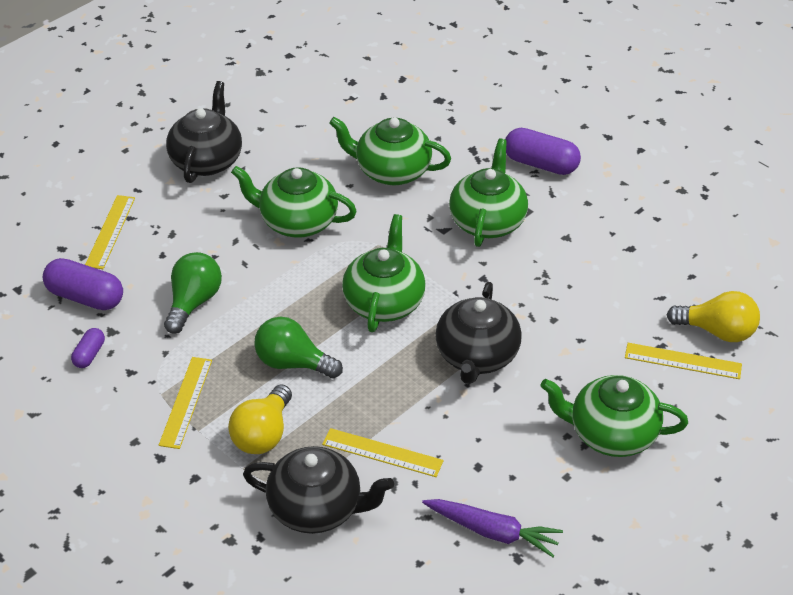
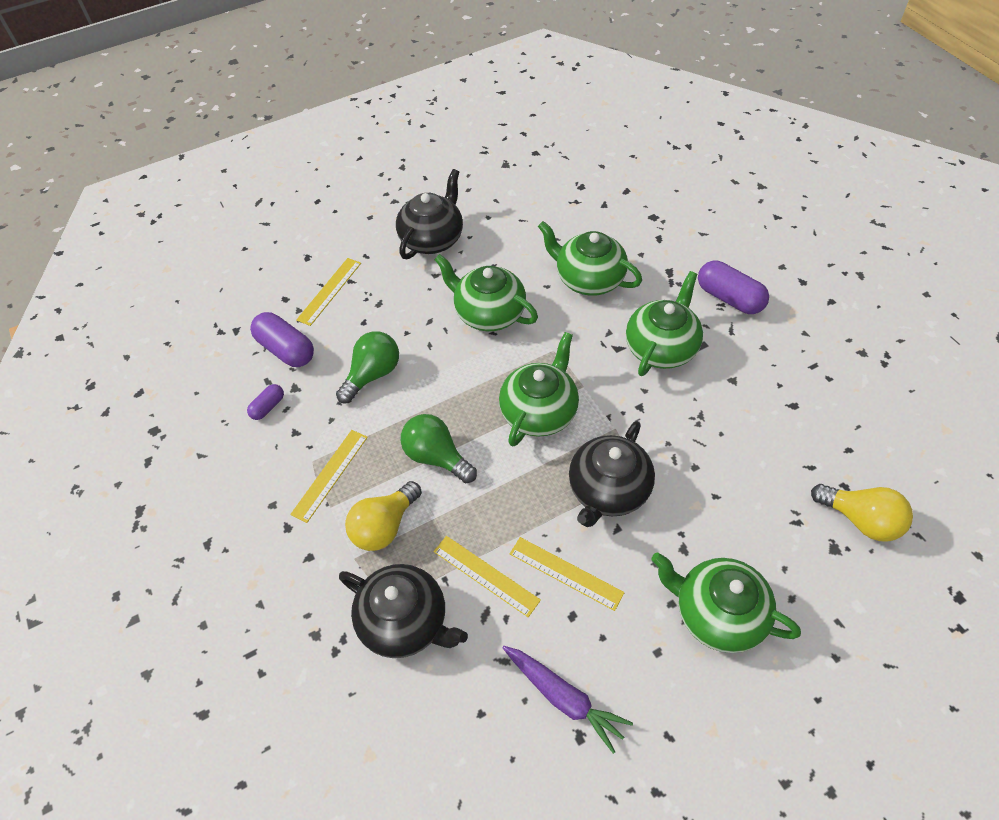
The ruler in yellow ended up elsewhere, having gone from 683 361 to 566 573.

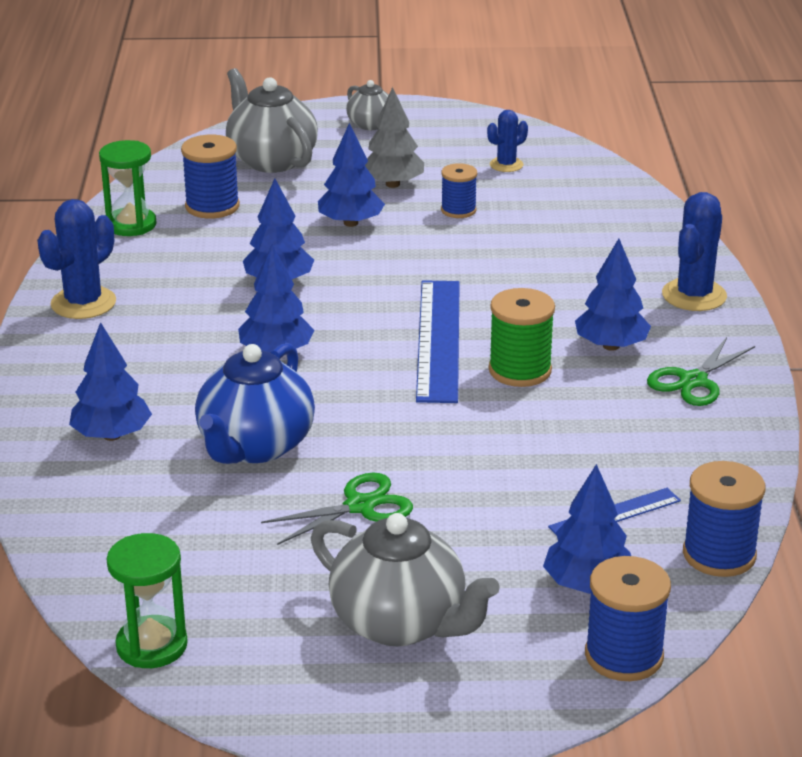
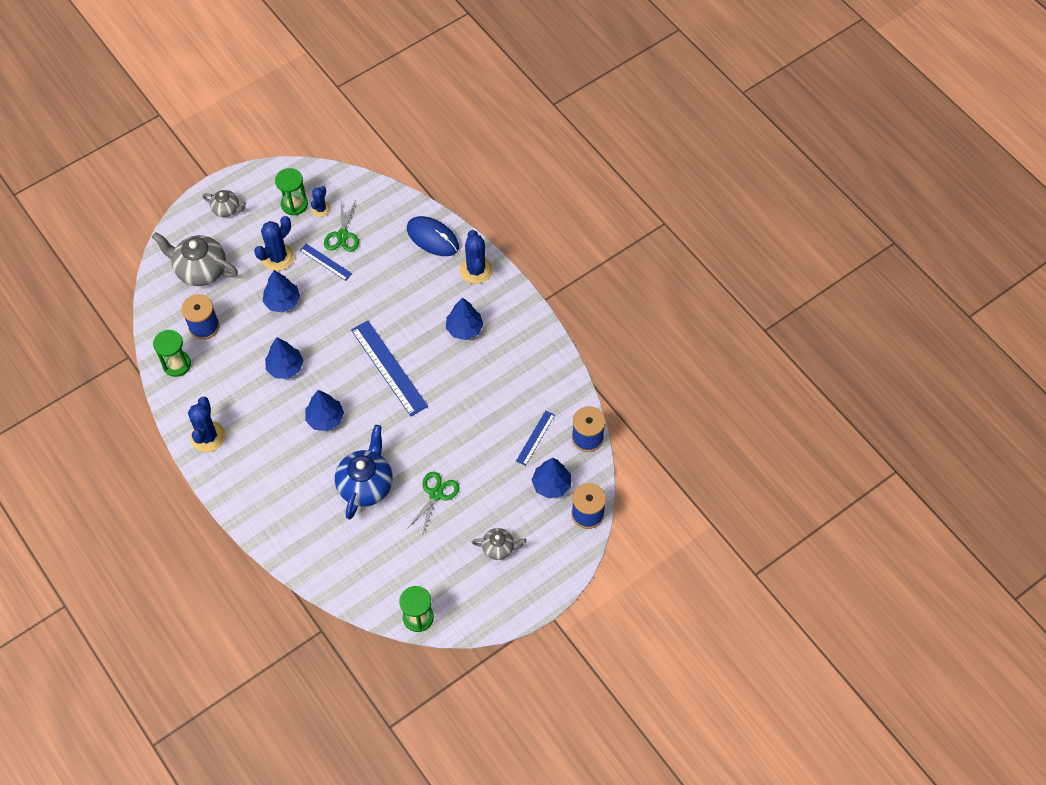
The second view lost the tree in blue at 112 435. The second view lost the spool in green at 520 370. The second view gained the hourglass in green at 294 204. The second view gained the mouse in blue at 432 238. The scissors in green ended up elsewhere, having gone from 693 381 to 342 235. Where the tree in grey stood at 392 184, the cactus in blue came to stand at 278 257. Where the spool in blue stood at 458 210, the ruler in blue came to stand at 325 262. The teapot in blue at 255 446 ended up facing another way, 150 degrees counterclockwise from before. The size of the teapot in grey at 400 623 changed by a factor of 0.55.

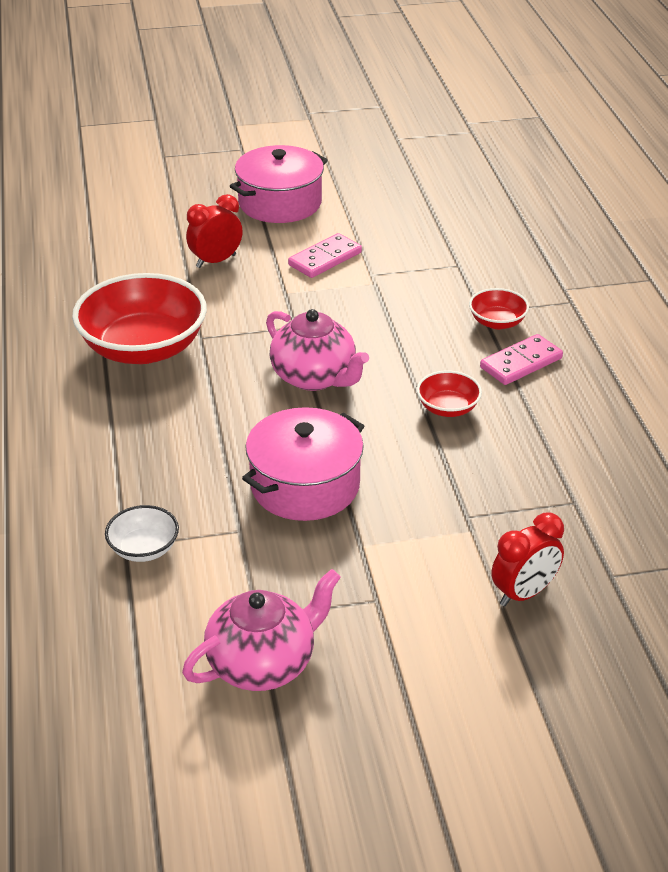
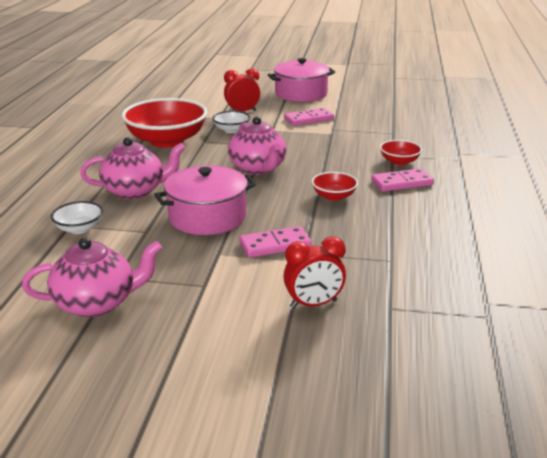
The second view gained the teapot in pink at 135 191. The second view gained the bowl in white at 231 130. The second view gained the domino in pink at 275 245.

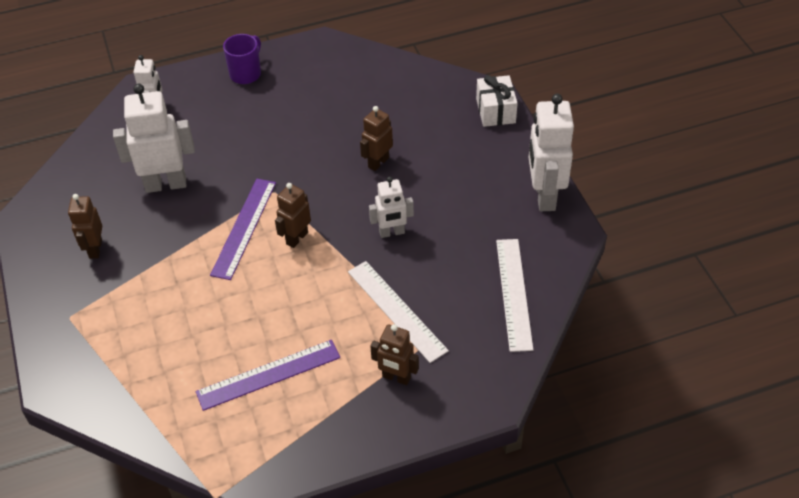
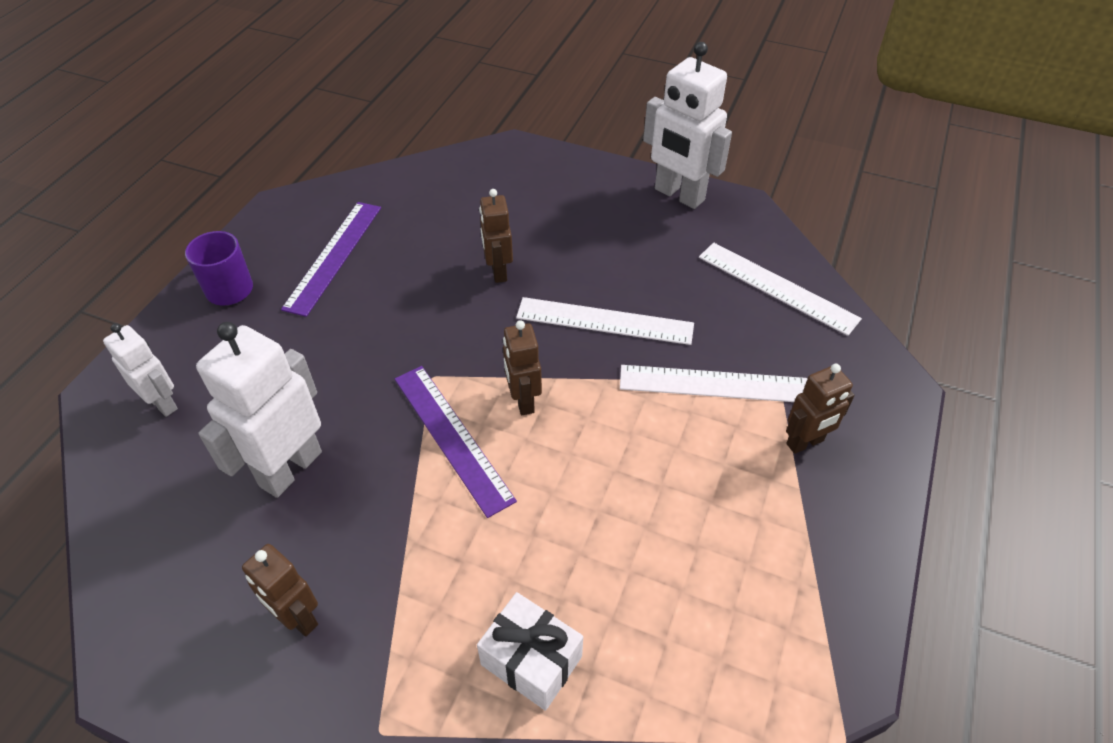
The ruler in purple ended up elsewhere, having gone from 268 374 to 333 256. The gift in white ended up elsewhere, having gone from 495 111 to 531 660. Where the robot in white stood at 392 232, the ruler in white came to stand at 604 321.

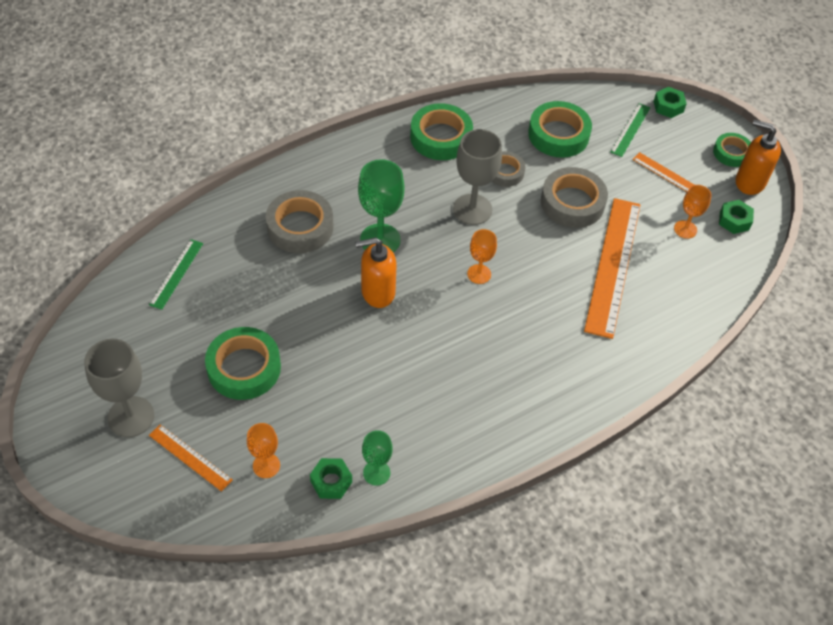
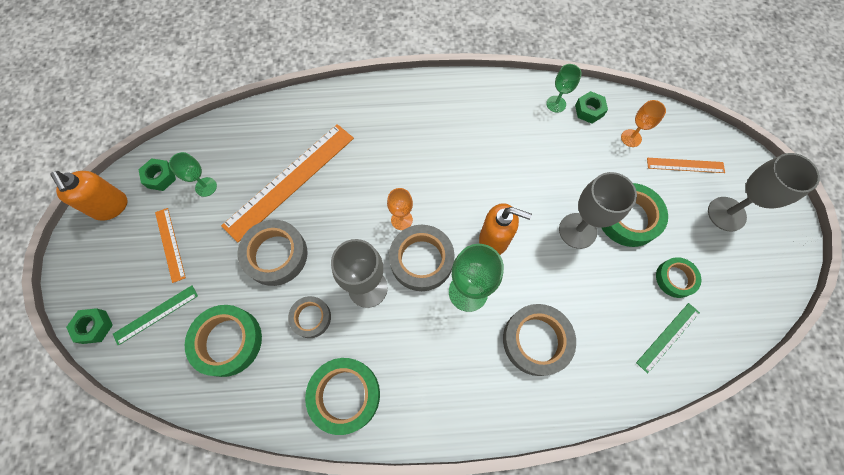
The second view gained the tape in grey at 421 260. The second view gained the goblet in grey at 577 230. The tape in green ended up elsewhere, having gone from 731 153 to 675 278. What was the goblet in orange at 685 229 turned into the goblet in green at 206 187. The ruler in orange at 190 457 ended up facing another way, 60 degrees counterclockwise from before.

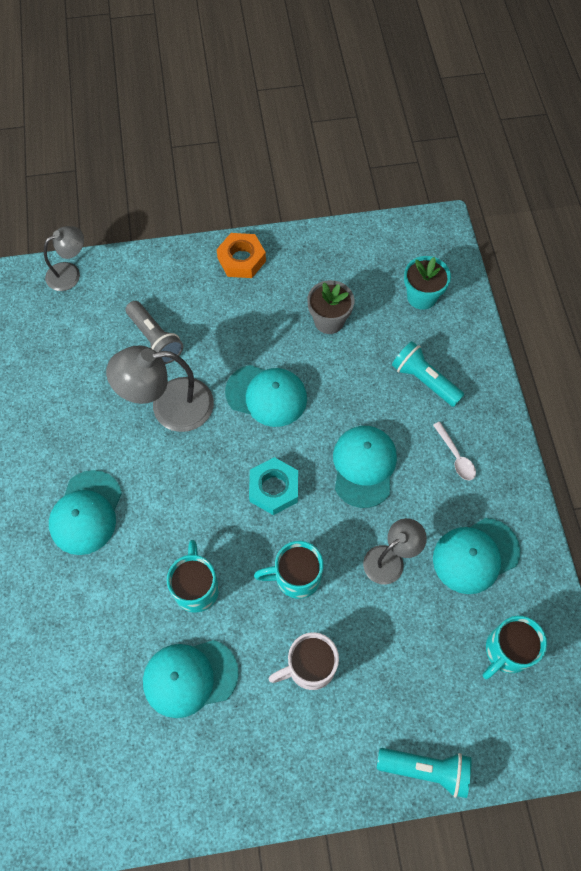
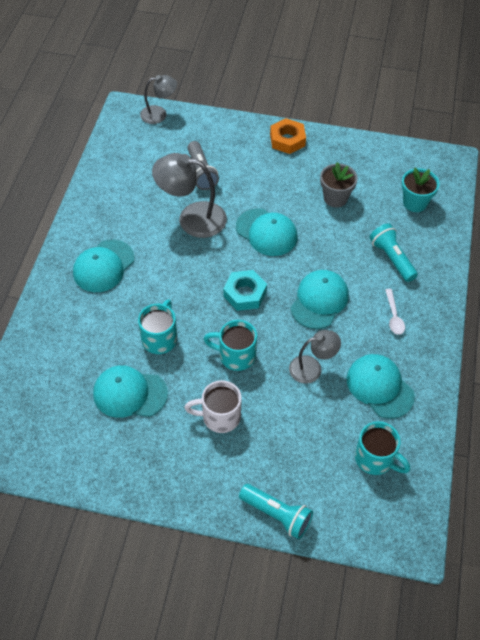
The cap in turquoise at 475 555 ended up facing another way, 60 degrees clockwise from before. The mug in turquoise at 506 651 ended up facing another way, 120 degrees counterclockwise from before.

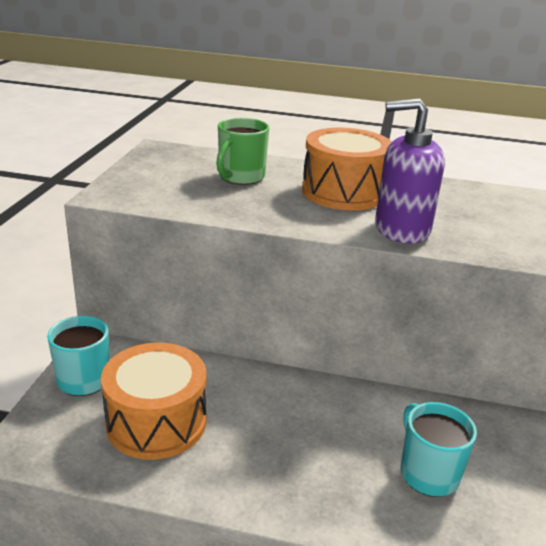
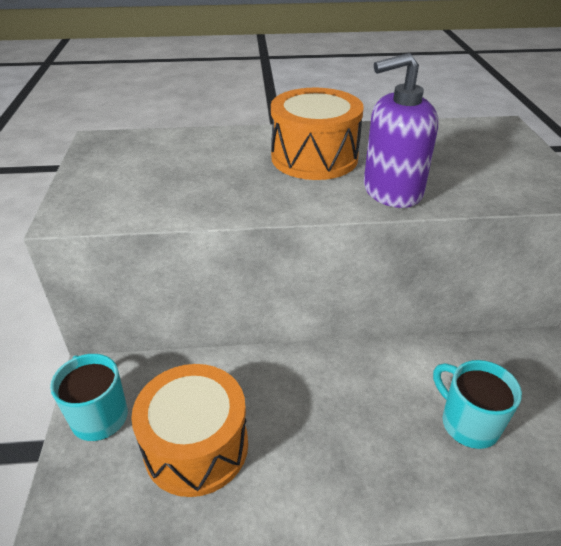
The second view lost the mug in green at 240 177.

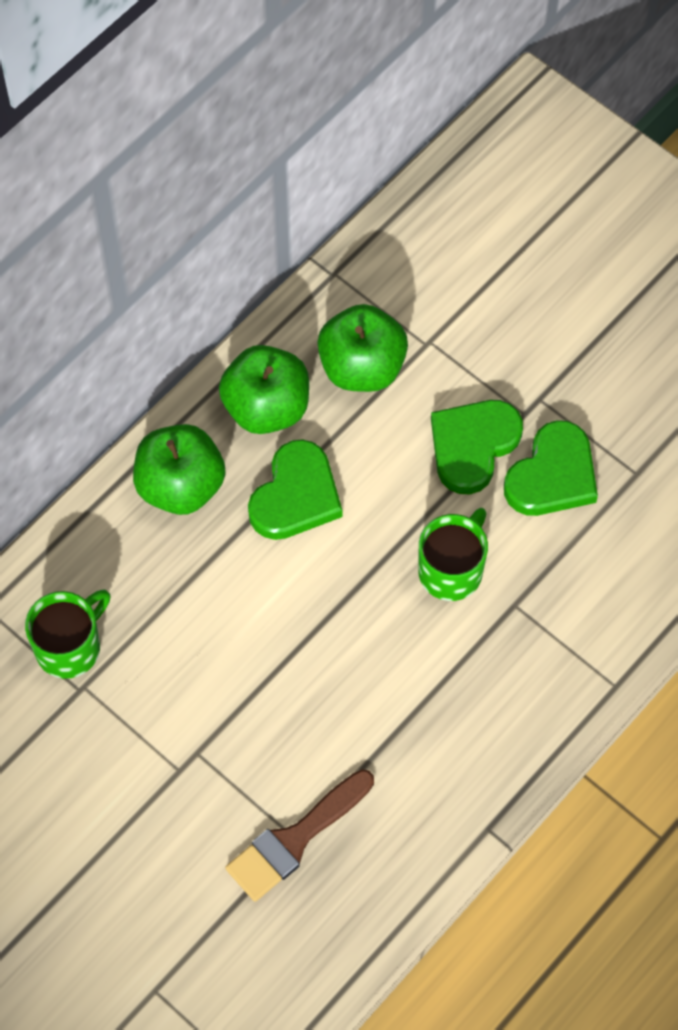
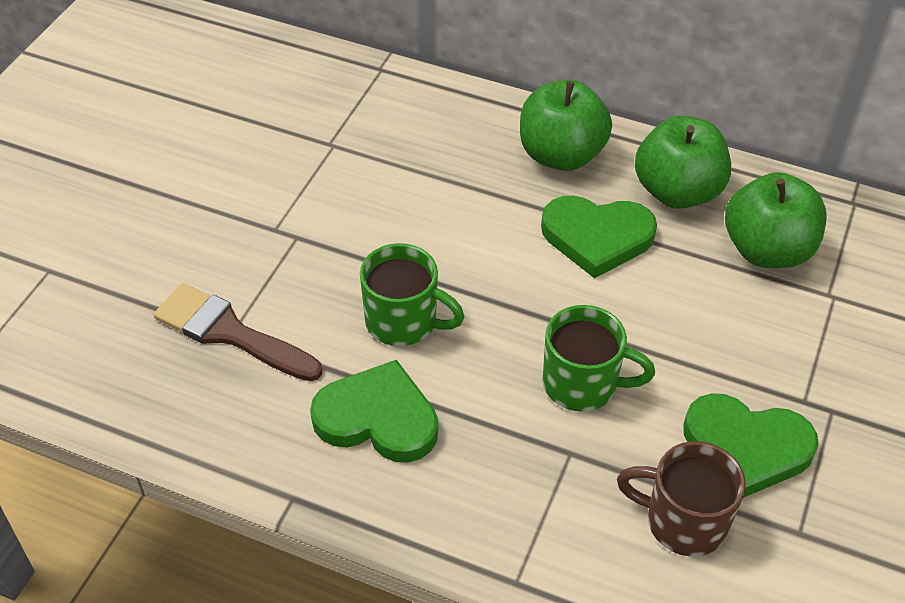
The second view gained the mug in brown at 683 521. The mug in green ended up elsewhere, having gone from 70 647 to 403 322. The heart in green ended up elsewhere, having gone from 473 446 to 377 418.

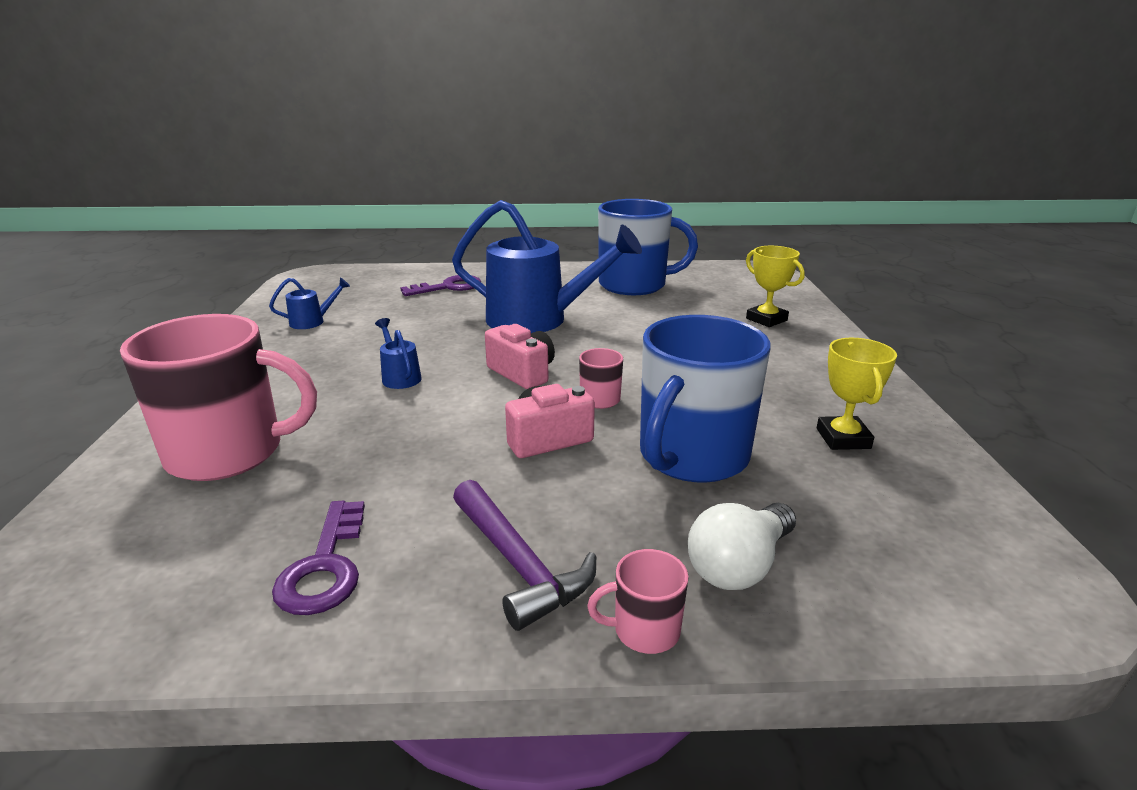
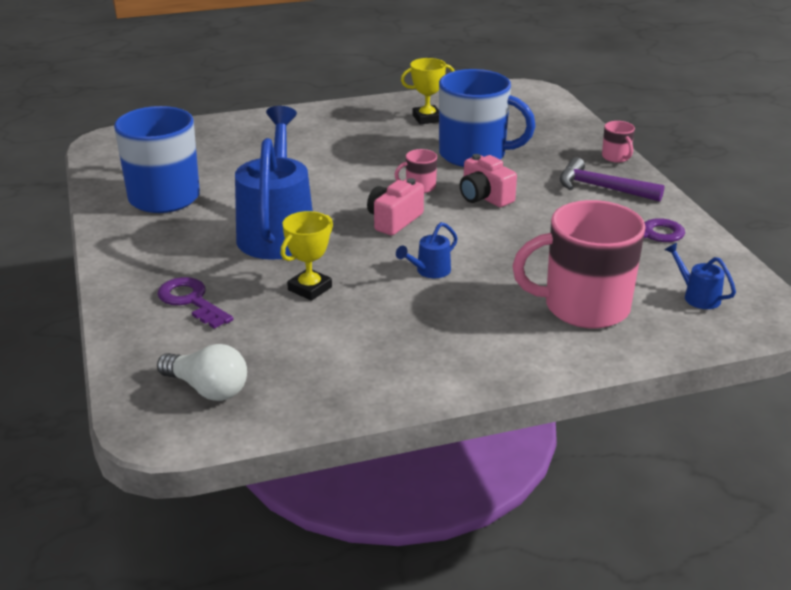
The watering can in blue ended up elsewhere, having gone from 312 322 to 697 296. The light bulb in white ended up elsewhere, having gone from 739 565 to 207 389. The trophy in yellow ended up elsewhere, having gone from 766 319 to 310 288. The mug in pink at 228 453 ended up facing another way, 75 degrees counterclockwise from before. The hammer in purple at 518 564 ended up facing another way, 105 degrees counterclockwise from before.

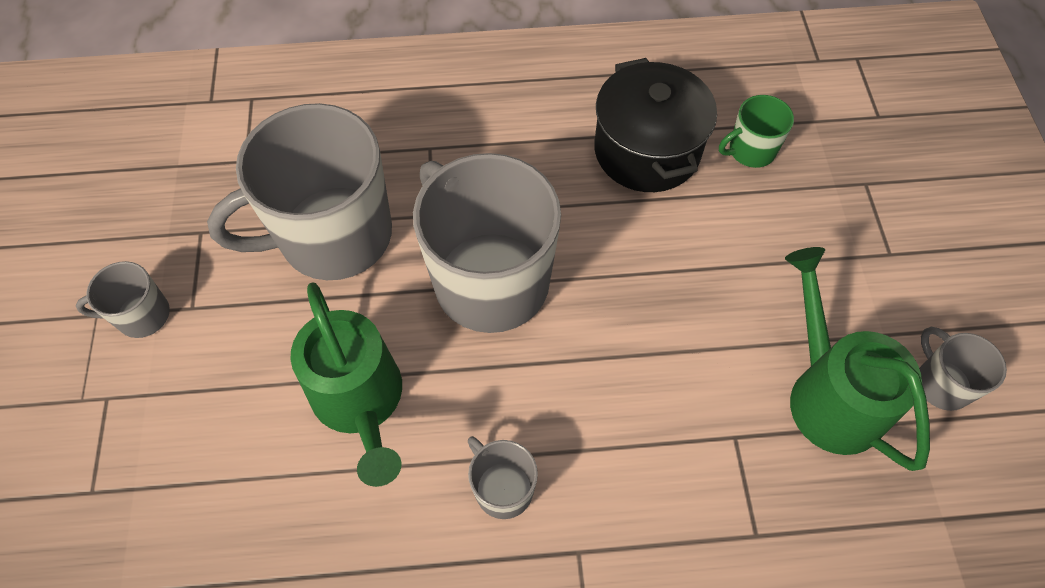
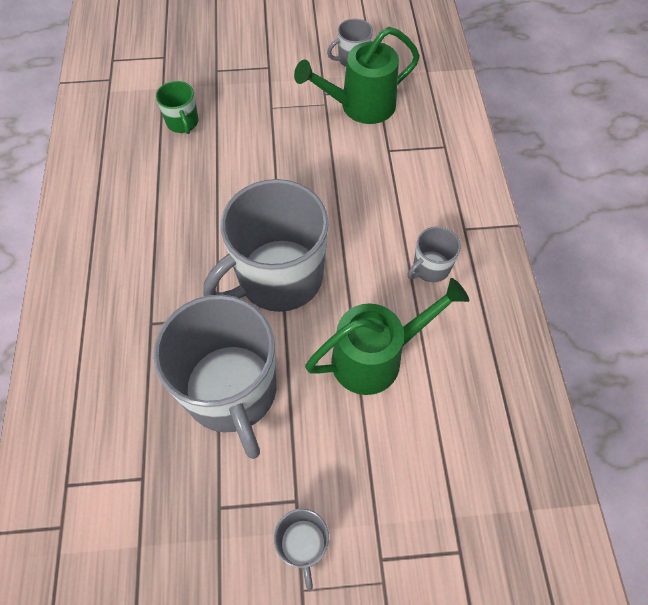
The second view lost the pot in black at 646 150.

